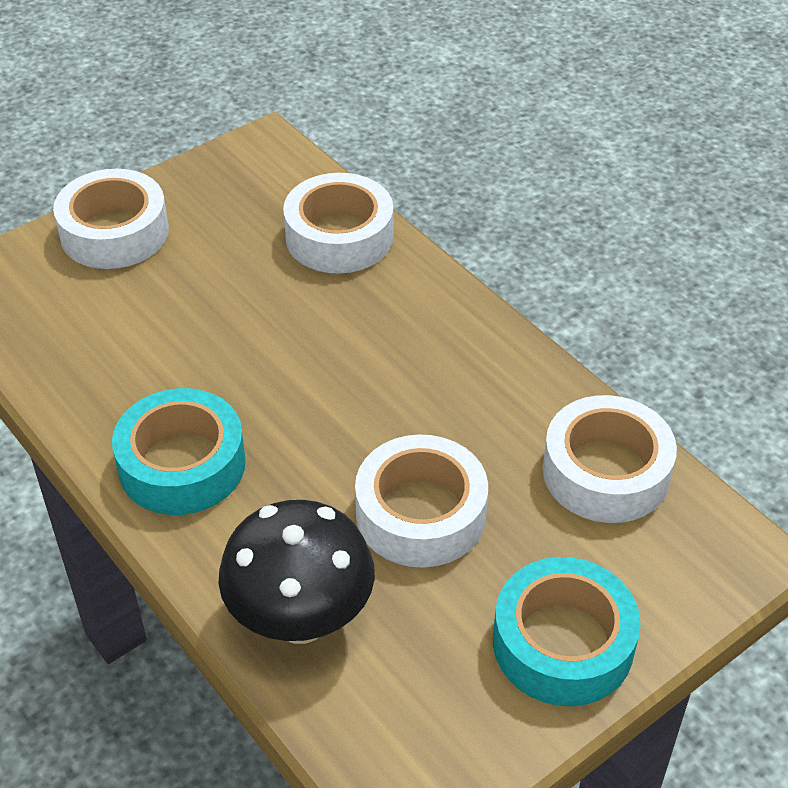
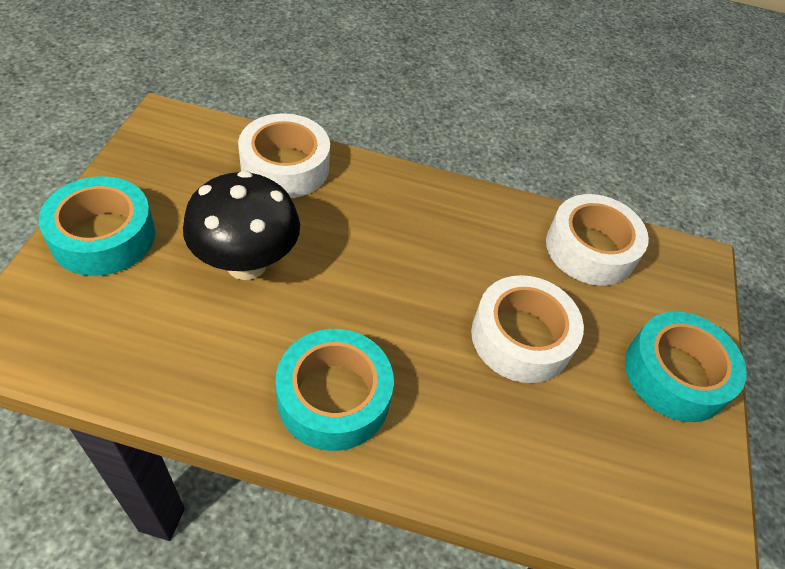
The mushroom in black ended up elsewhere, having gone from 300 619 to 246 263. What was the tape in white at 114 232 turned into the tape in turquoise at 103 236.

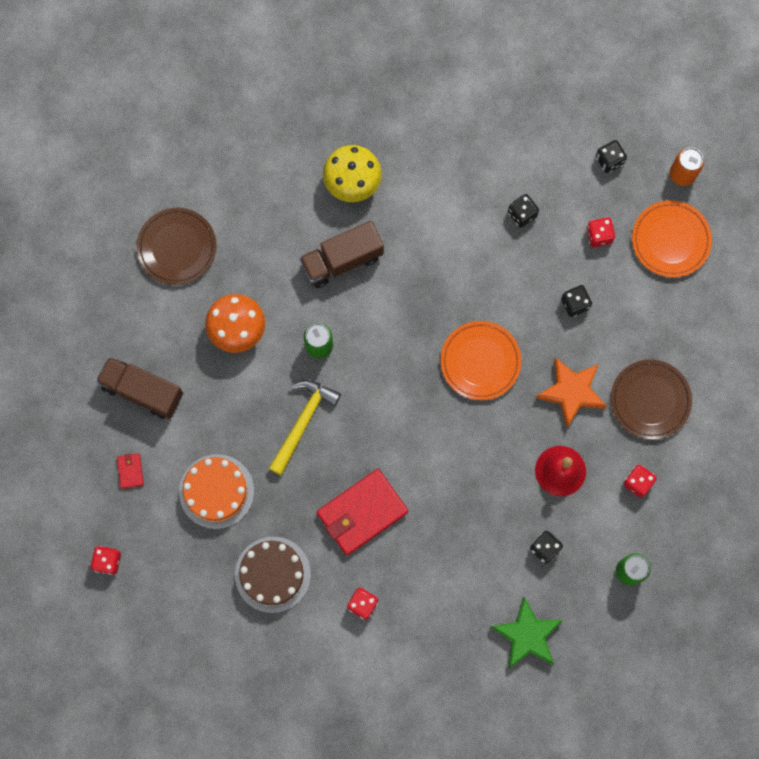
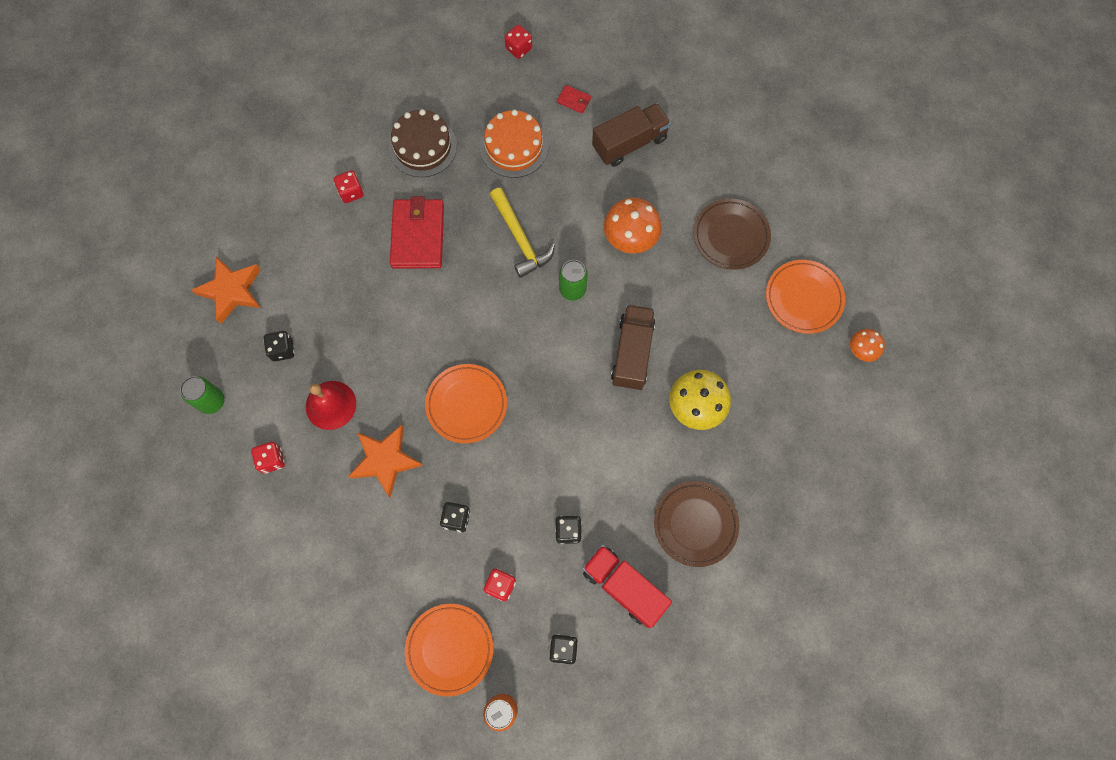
The second view gained the truck in red at 624 587. The second view gained the plate in orange at 803 298. The second view gained the mushroom in orange at 861 350. The plate in brown ended up elsewhere, having gone from 650 400 to 695 524. What was the star in green at 527 635 turned into the star in orange at 232 291.

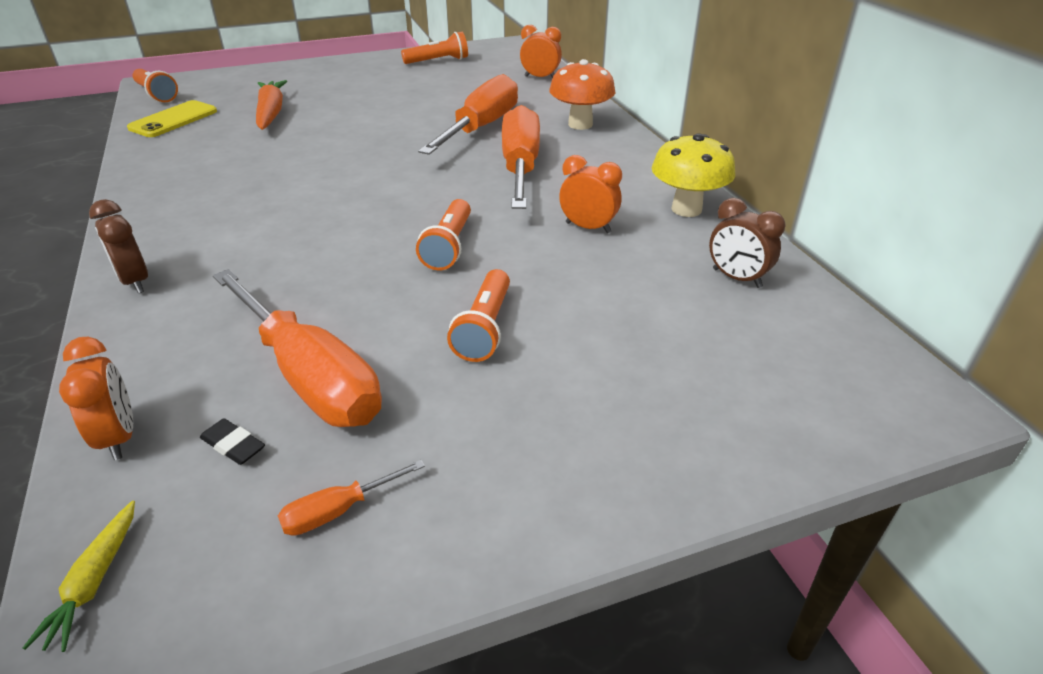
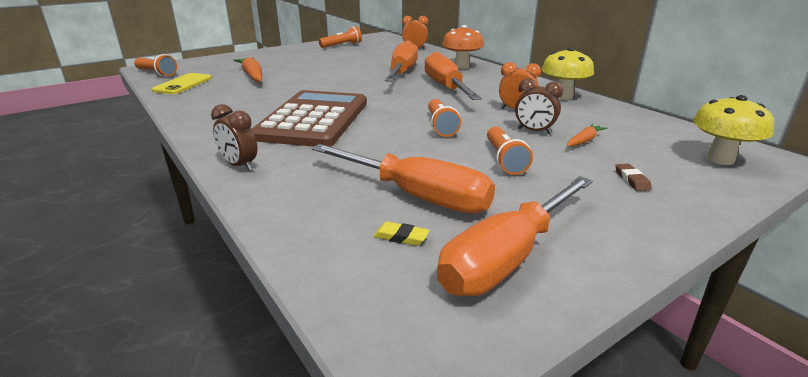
The second view lost the carrot in yellow at 94 581. The second view lost the clock in orange at 119 437. The second view gained the calculator in brown at 313 119. The second view gained the carrot in orange at 584 141. The second view gained the eraser in brown at 632 180. The second view gained the mushroom in yellow at 720 159. The clock in brown ended up elsewhere, having gone from 736 278 to 534 131. What was the eraser in black at 233 445 turned into the eraser in yellow at 401 237. The size of the screwdriver in orange at 339 511 changed by a factor of 2.41.

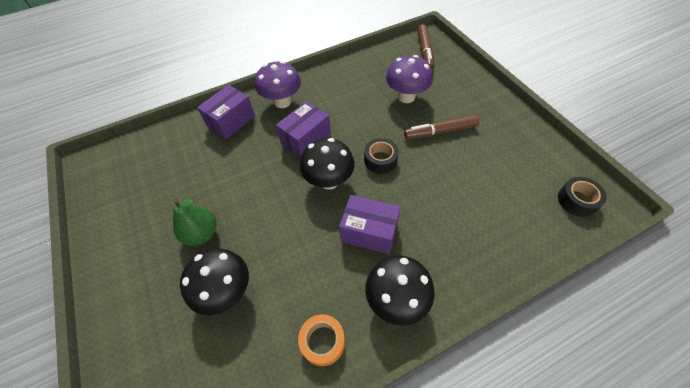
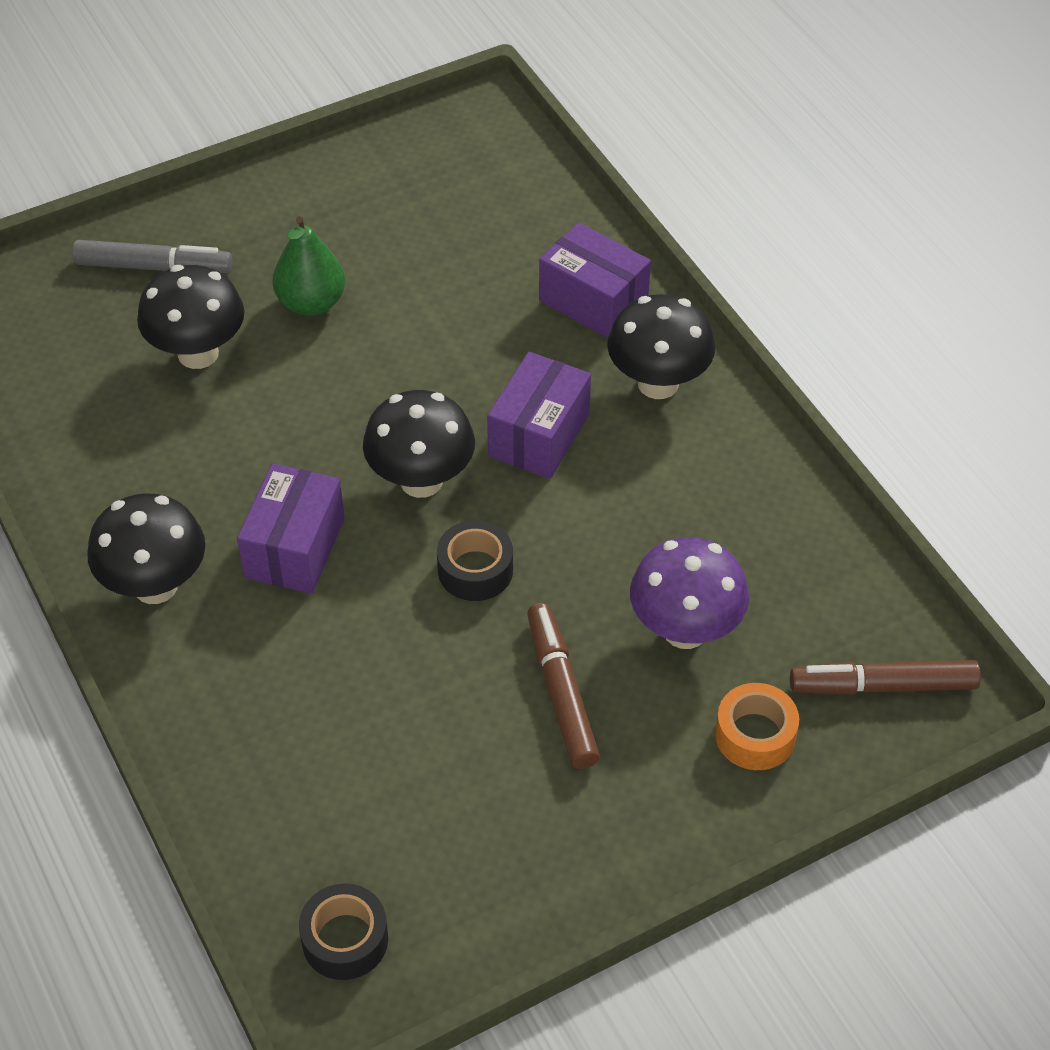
The second view gained the marker in grey at 154 267. The tape in orange ended up elsewhere, having gone from 323 341 to 755 735. What was the mushroom in purple at 282 102 turned into the mushroom in black at 658 383. The box in purple at 306 139 ended up facing another way, 75 degrees clockwise from before.

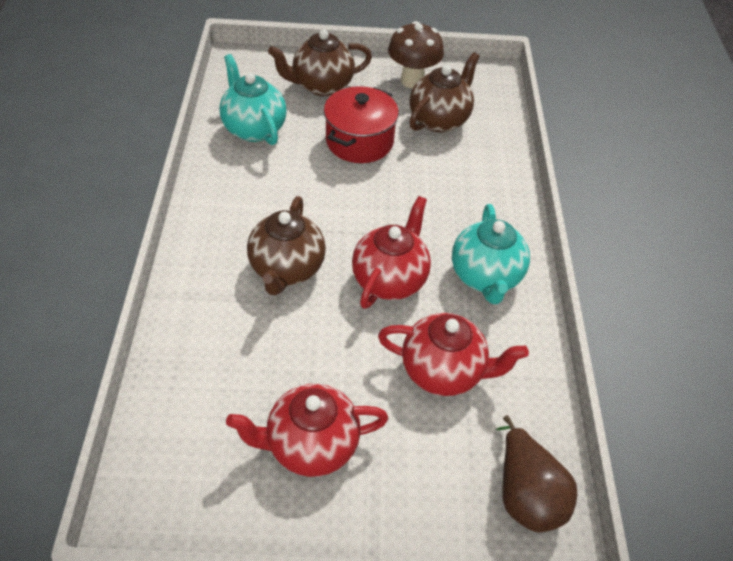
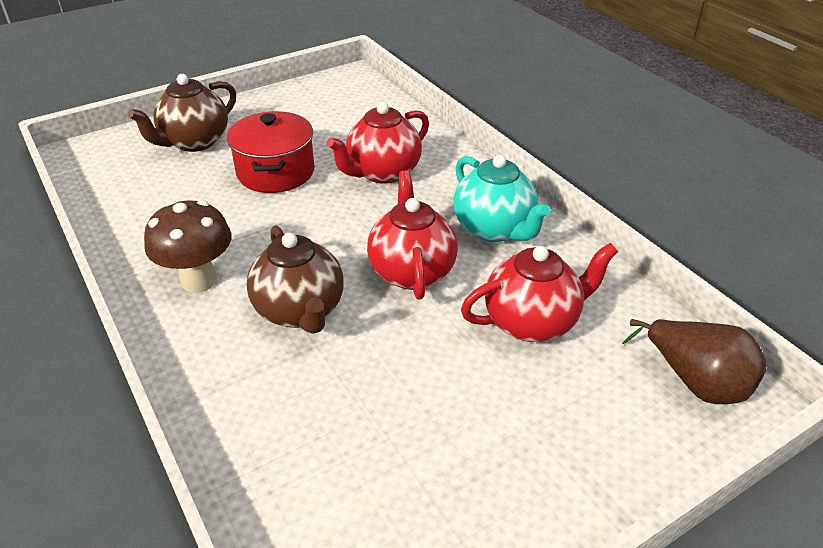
The second view lost the teapot in turquoise at 253 128. The second view lost the teapot in brown at 439 119. The teapot in red ended up elsewhere, having gone from 310 445 to 382 173. The mushroom in brown ended up elsewhere, having gone from 412 81 to 199 280.

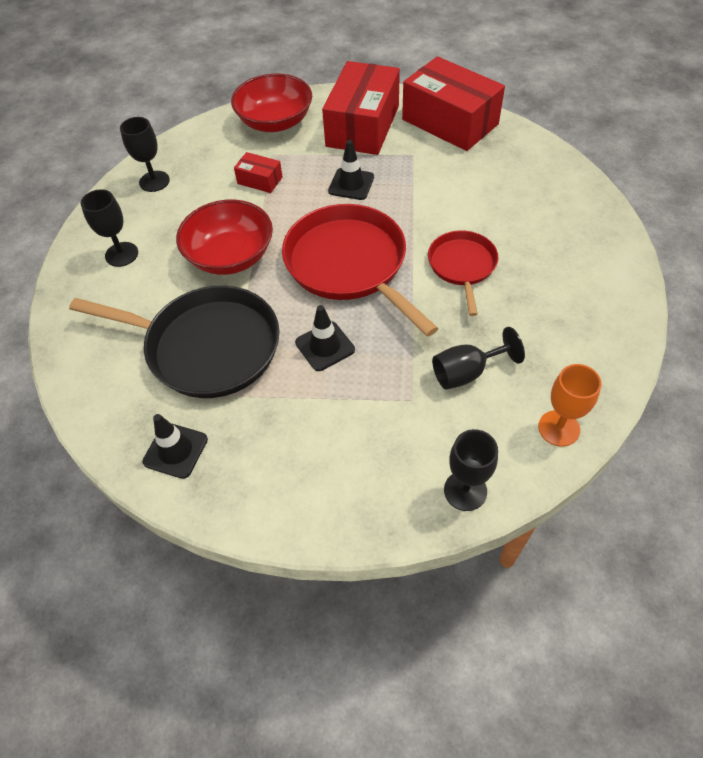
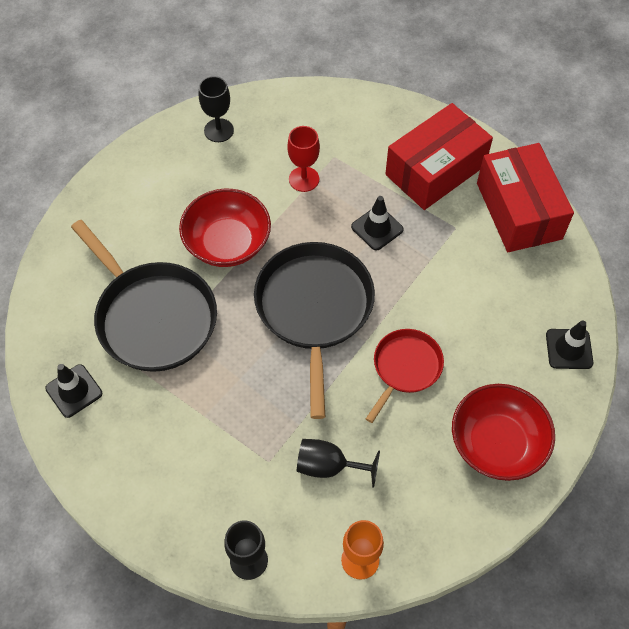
The second view lost the goblet in black at 121 254. The bowl in red ended up elsewhere, having gone from 275 122 to 497 443. The traffic cone in black ended up elsewhere, having gone from 325 346 to 569 349. Where the box in red stood at 260 180, the goblet in red came to stand at 304 179. What was the pan in red at 349 264 turned into the pan in black at 314 309.

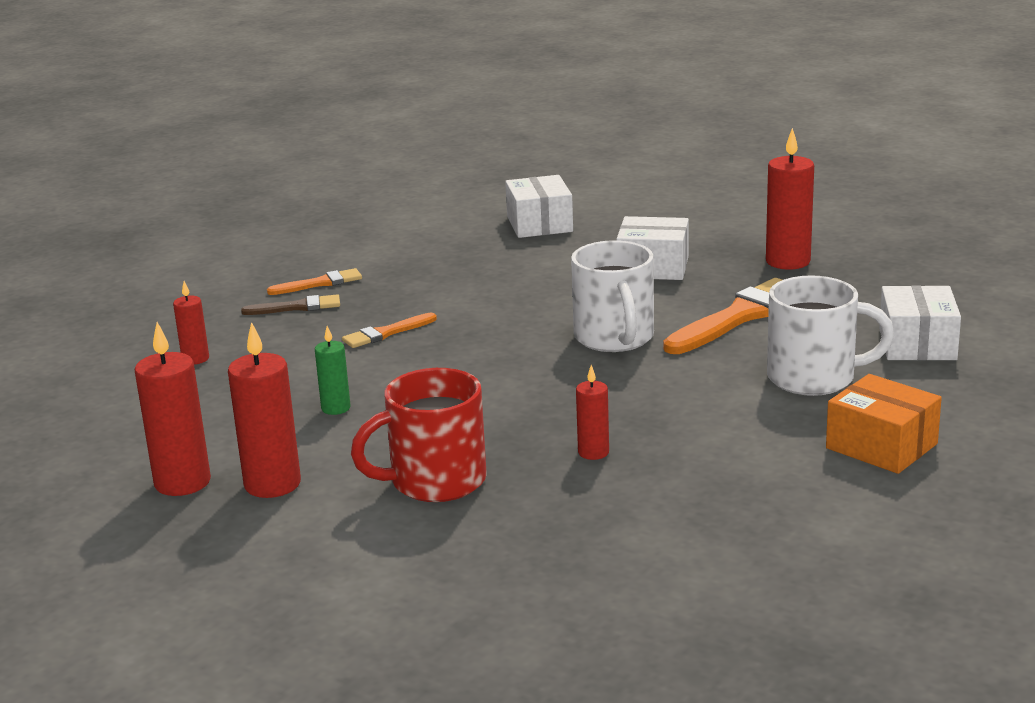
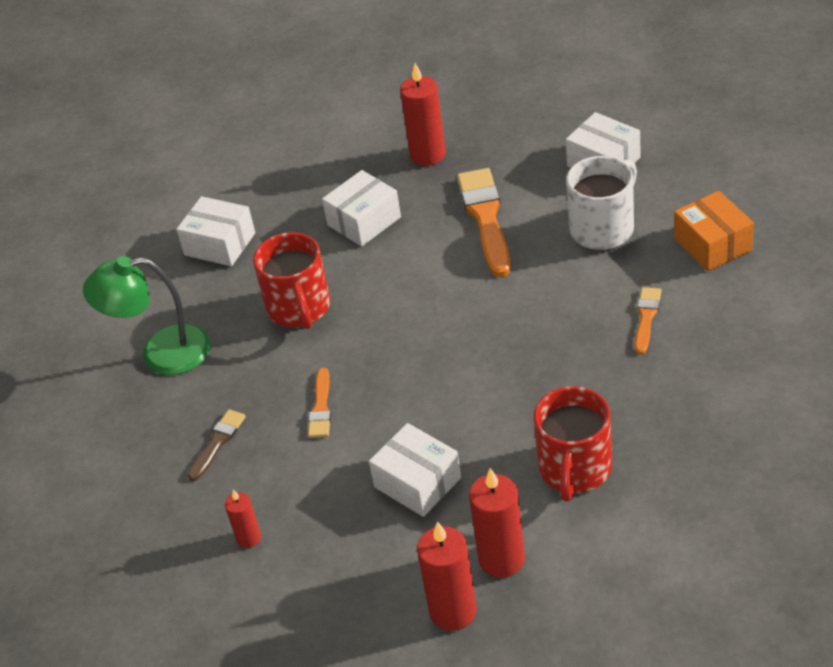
The second view lost the mug in white at 615 338. The second view lost the candle in red at 593 452. The second view gained the lamp in green at 161 353. The second view gained the mug in red at 299 308. The brush in orange ended up elsewhere, having gone from 319 283 to 646 318. Where the candle in green stood at 336 408, the box in white came to stand at 417 482. The box in orange at 881 446 ended up facing another way, 75 degrees clockwise from before.

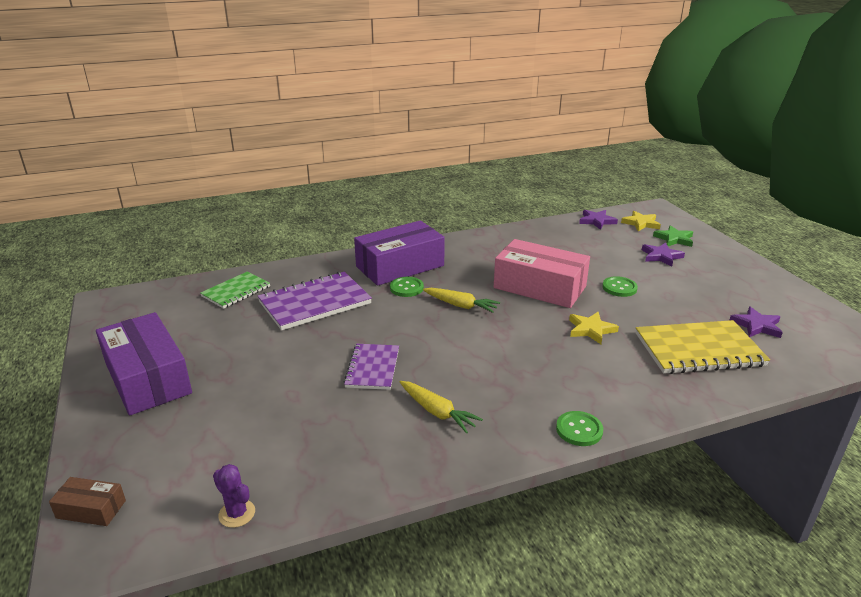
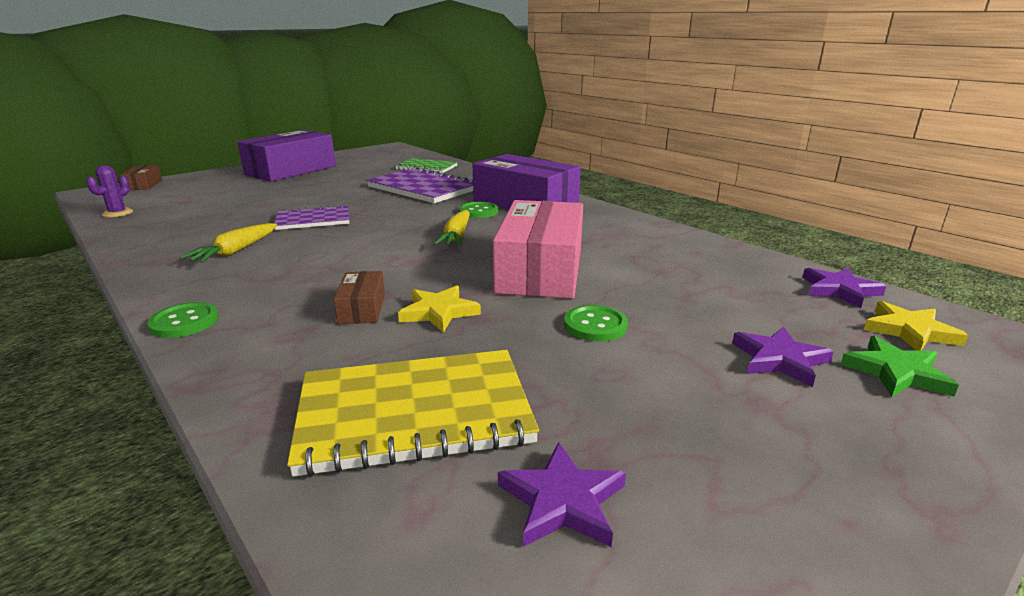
The second view gained the box in brown at 362 308. The notebook in yellow at 699 350 ended up facing another way, 75 degrees counterclockwise from before.

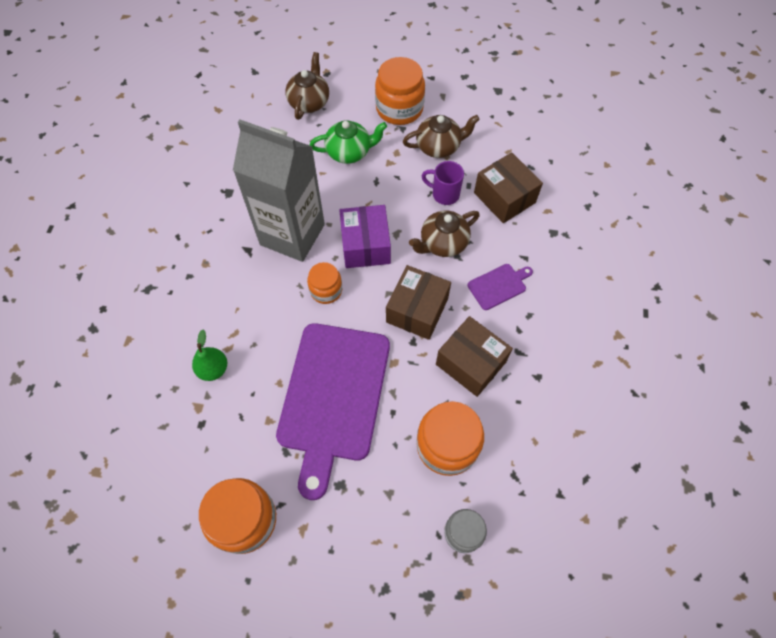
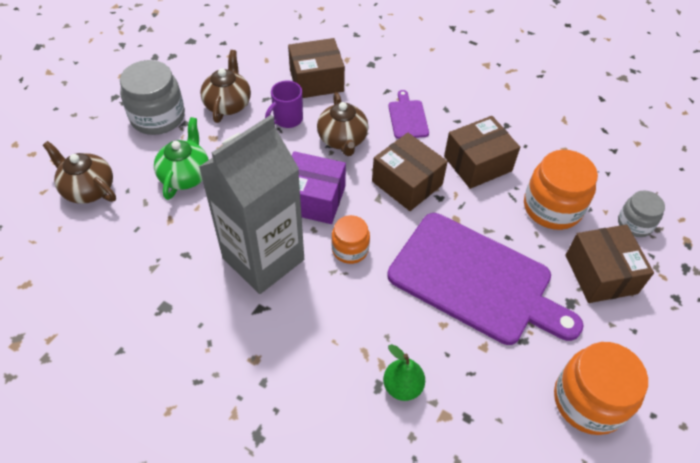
The second view gained the box in brown at 601 274. What was the jar in orange at 399 109 turned into the jar in grey at 158 117.

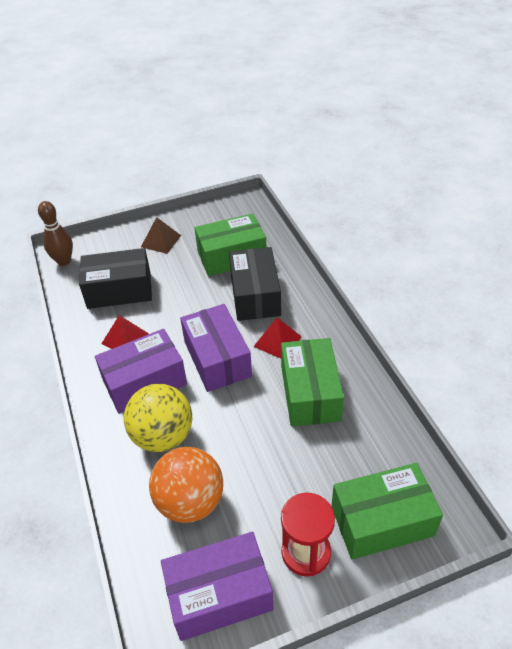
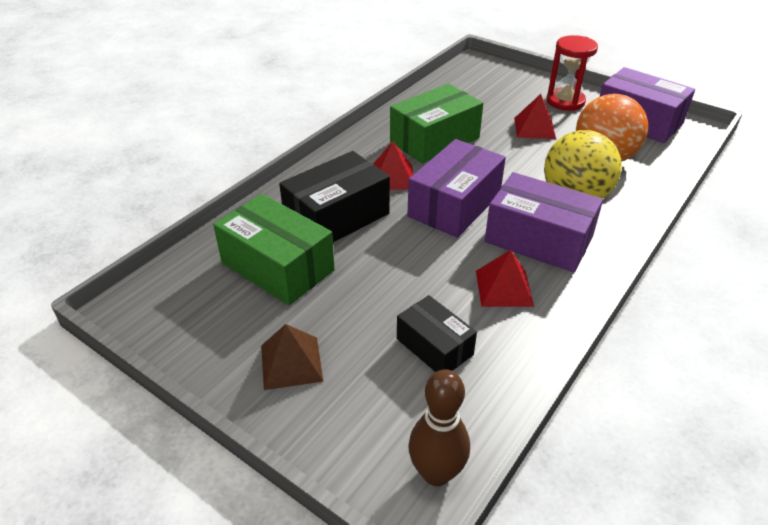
The second view lost the box in green at 382 521. The second view gained the pyramid in red at 534 128. The size of the box in black at 119 290 changed by a factor of 0.60.

